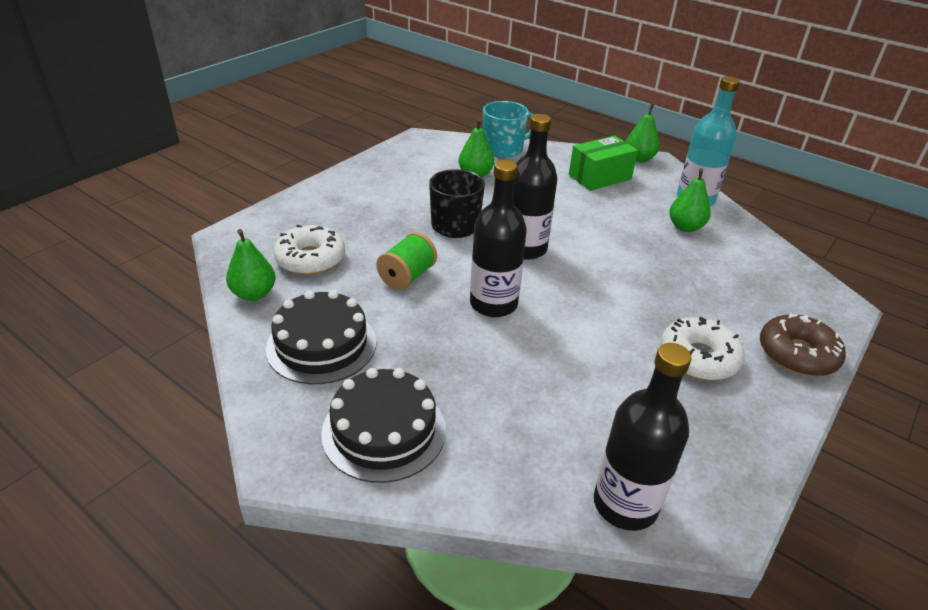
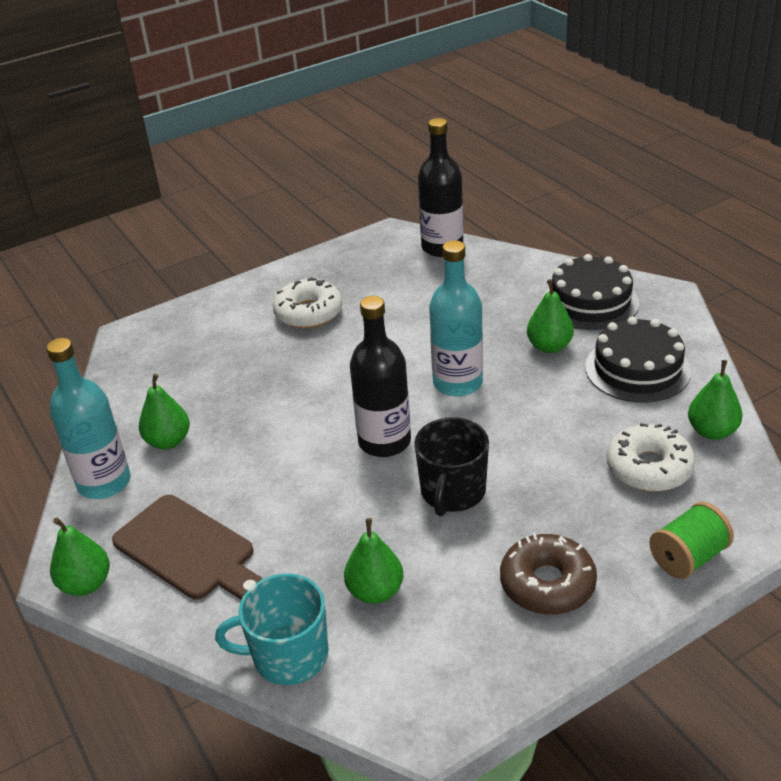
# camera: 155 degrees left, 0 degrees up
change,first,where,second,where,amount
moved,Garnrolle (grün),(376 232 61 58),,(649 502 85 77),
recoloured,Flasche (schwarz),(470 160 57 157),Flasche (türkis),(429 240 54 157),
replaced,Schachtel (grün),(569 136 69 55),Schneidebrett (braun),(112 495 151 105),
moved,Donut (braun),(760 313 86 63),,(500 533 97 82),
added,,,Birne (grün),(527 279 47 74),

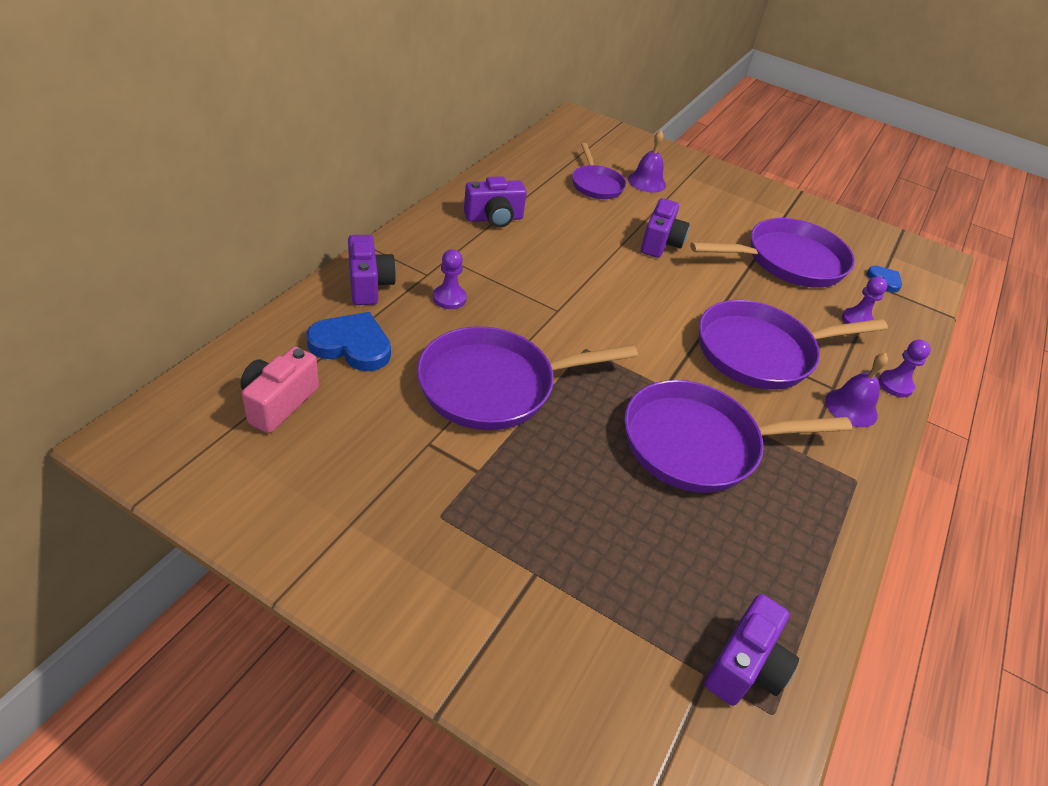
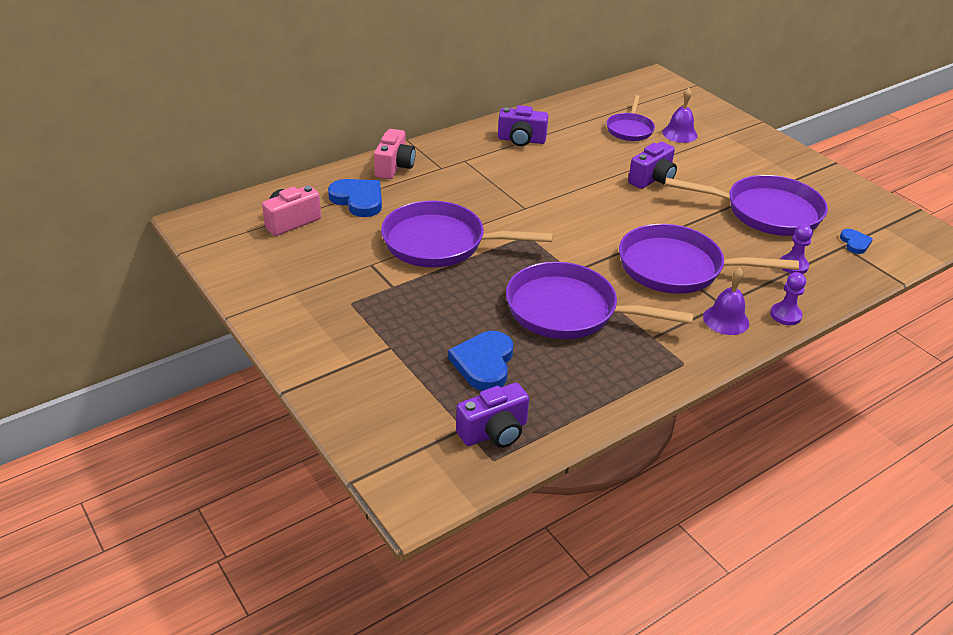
# camera: 30 degrees right, 5 degrees down
change,first,where,second,where,amount
recoloured,Kamera (lila),(348 235 48 70),Kamera (rosa),(374 129 42 50),
removed,Bauer (lila),(433 249 34 60),,,
added,,,Herz (blau),(448 331 65 60),

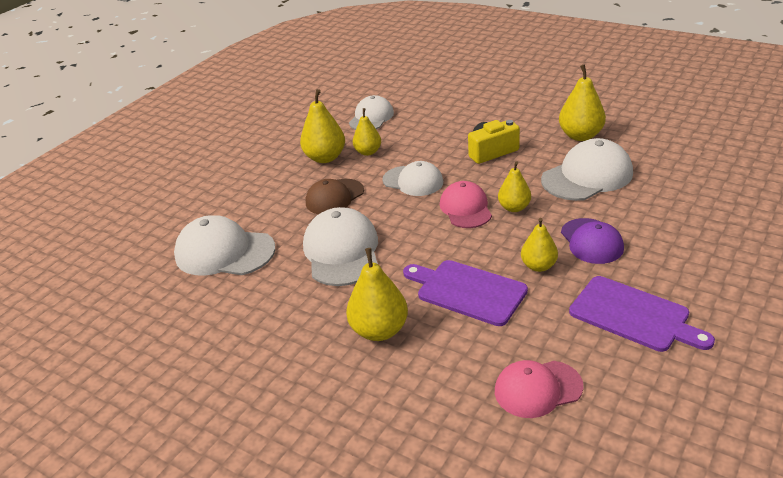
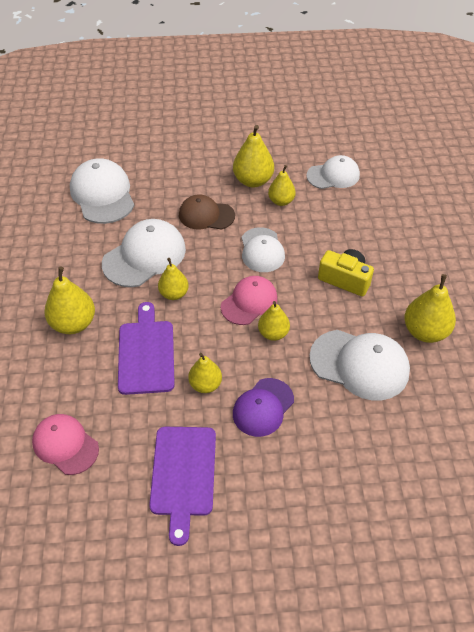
# camera: 50 degrees right, 15 degrees up
change,first,where,second,where,amount
added,,,Birne (gelb),(158 258 31 42),

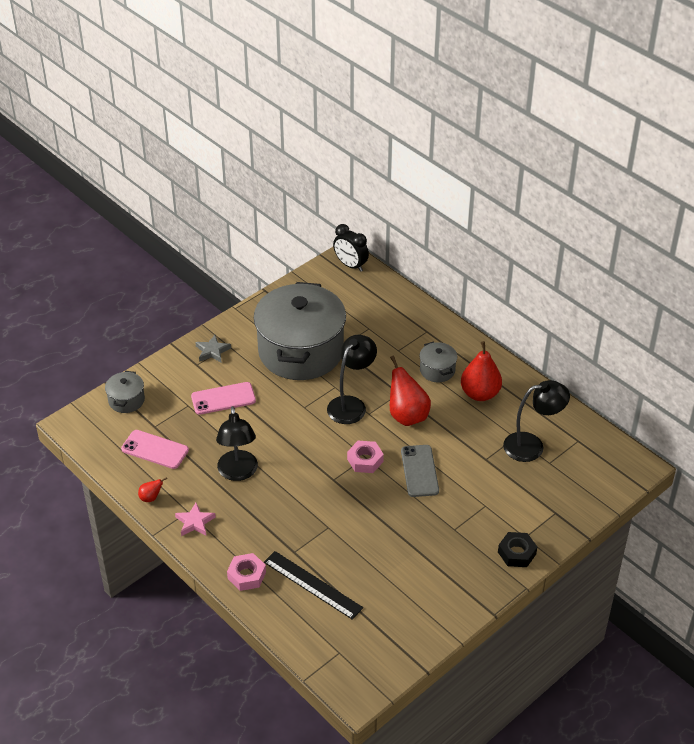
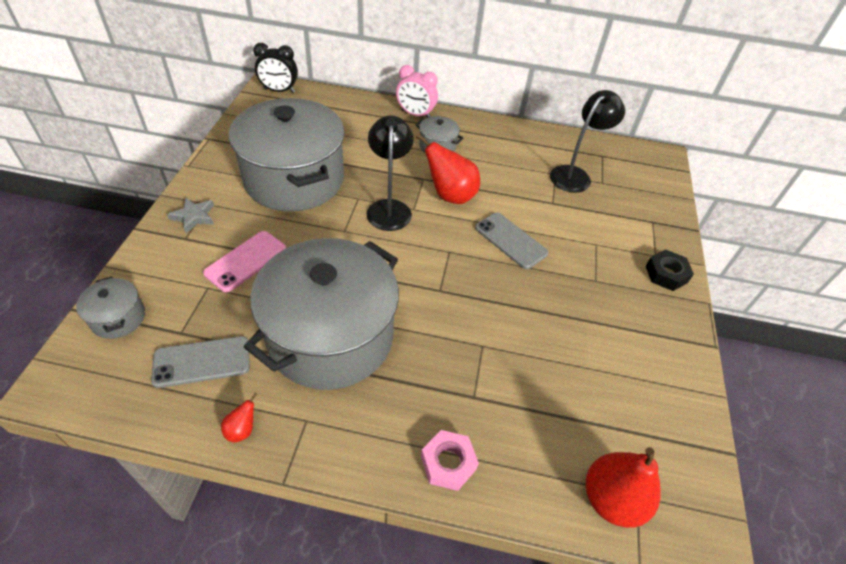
# camera: 40 degrees left, 5 degrees up
change,first,where,second,where,amount
recoloured,Handy (rosa),(121 430 68 39),Handy (grau),(151 336 99 52),
removed,Stern (rosa),(175 503 41 33),,,
replaced,Lampe (schwarz),(216 406 42 75),Kochtopf (grau),(244 238 155 152),
removed,Lineal (schwarz),(264 551 99 69),,,
removed,Sechskantmutter (rosa),(347 441 37 32),,,
moved,Birne (rot),(461 341 41 60),,(586 447 75 81),
added,,,Wecker (rosa),(396 65 42 53),

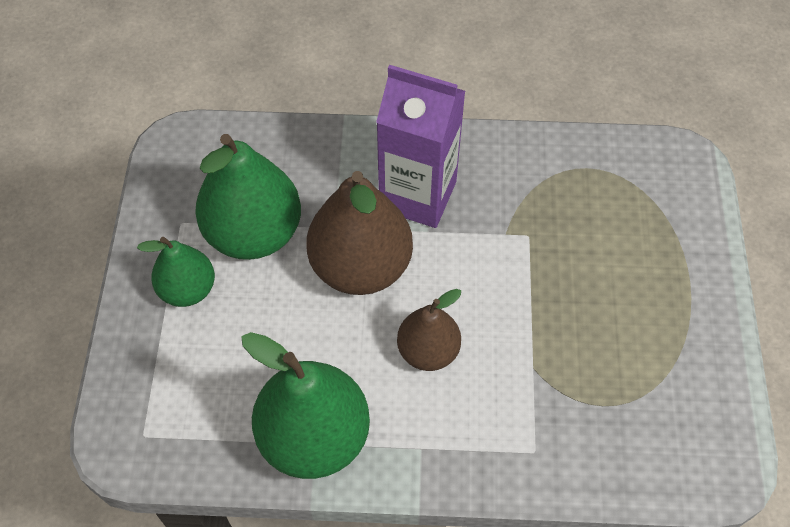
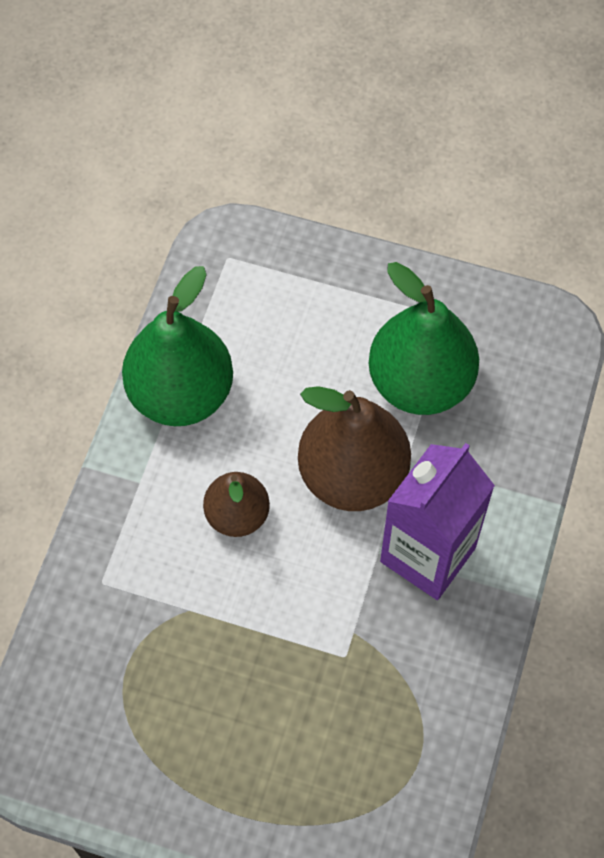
# camera: 105 degrees right, 5 degrees up
change,first,where,second,where,amount
removed,Birne (grün),(137 237 78 70),,,

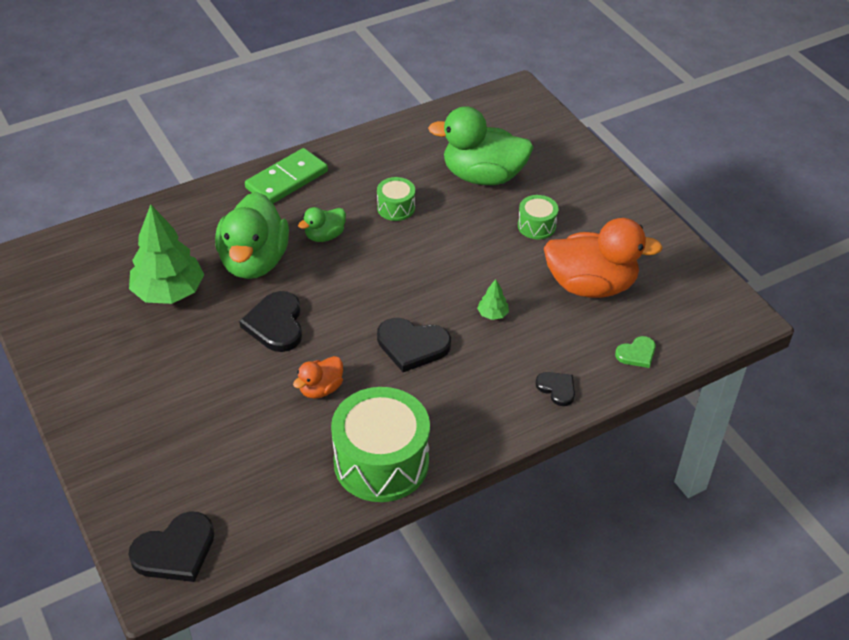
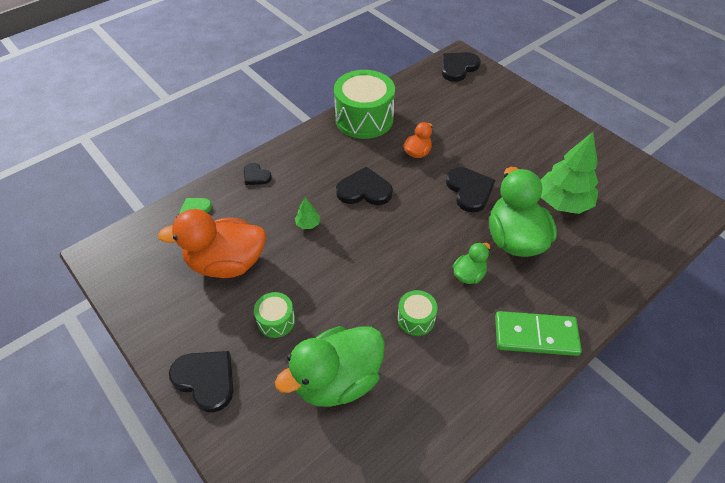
# camera: 170 degrees right, 5 degrees up
change,first,where,second,where,amount
turned,Dominostein (grün),(245 148 83 56),,(495 311 87 45),60 degrees clockwise
turned,Ente (grün),(428 106 106 79),,(275 326 110 81),150 degrees clockwise
added,,,Herz (schwarz),(169 351 64 61),

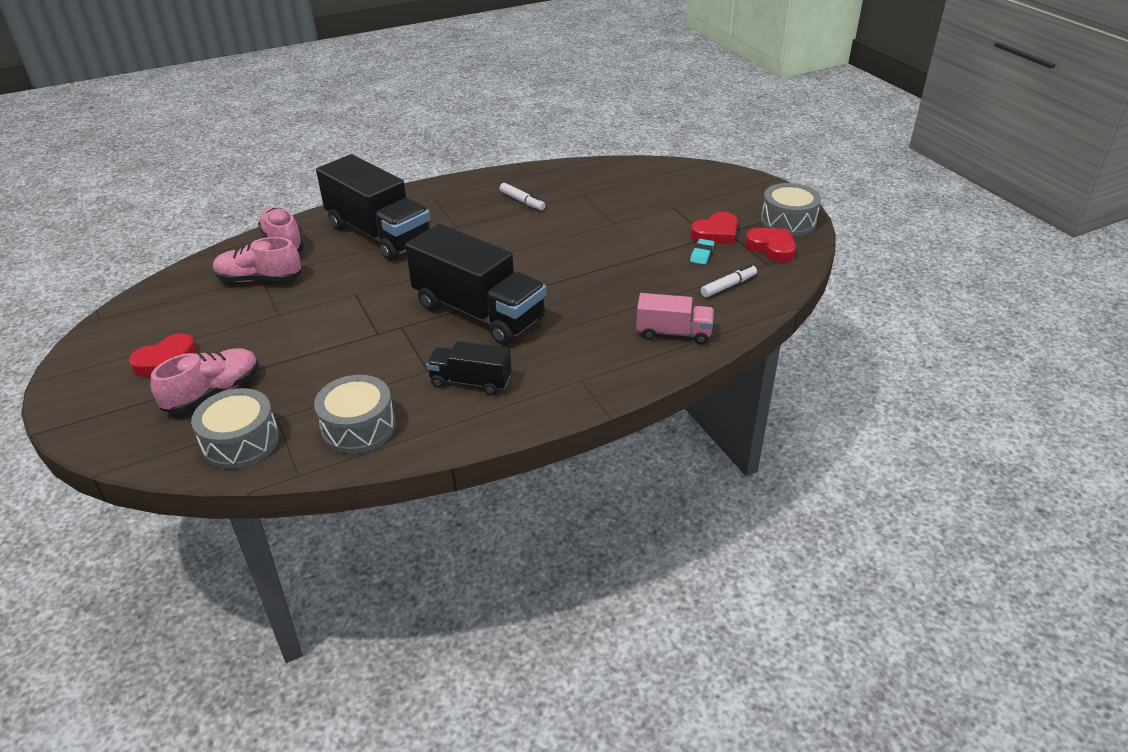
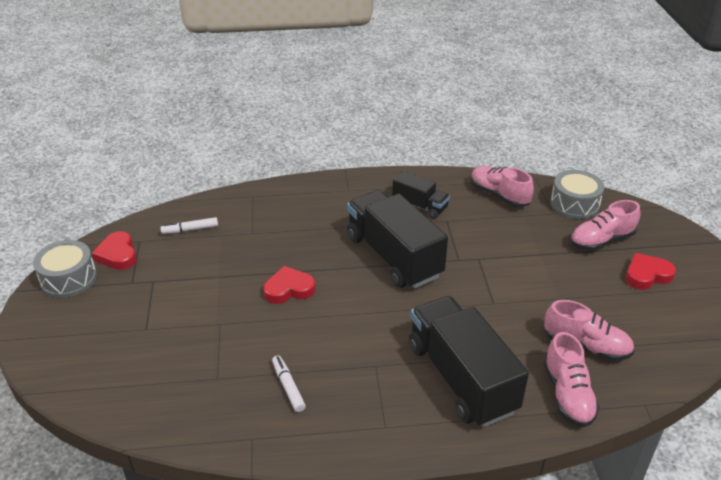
# camera: 160 degrees left, 0 degrees up
change,first,where,second,where,amount
replaced,Trommel (grau),(314 375 82 78),Schuh (rosa),(471 166 63 41),
removed,Lastwagen (rosa),(636 293 78 51),,,
moved,Herz (rot),(690 212 48 32),,(263 266 52 38),
removed,Radiergummi (türkis),(690 239 25 26),,,

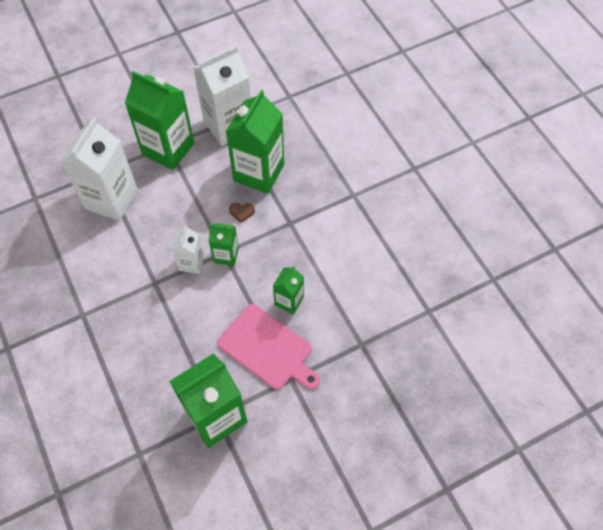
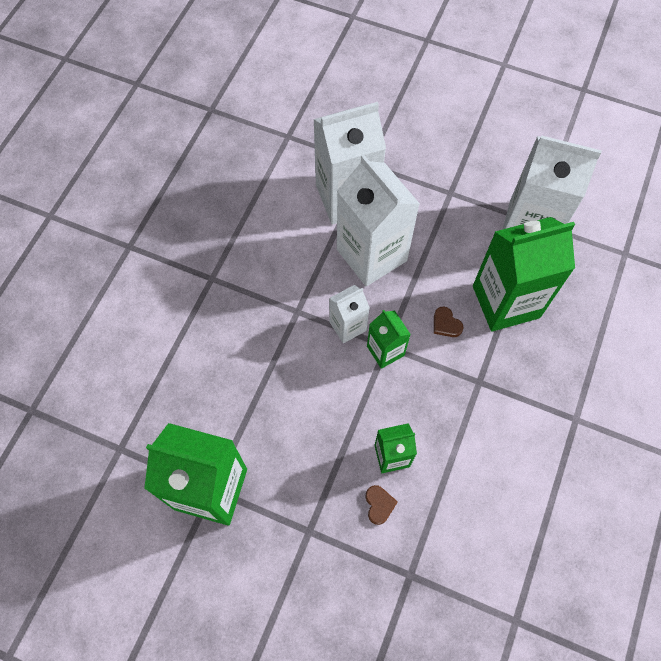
# camera: 50 degrees right, 5 degrees up
change,first,where,second,where,amount
removed,Getränkekarton (grün),(125 71 70 99),,,
removed,Schneidebrett (rosa),(217 304 103 86),,,
added,,,Getränkekarton (weiß),(337 155 83 131),
added,,,Herz (braun),(366 485 32 40),

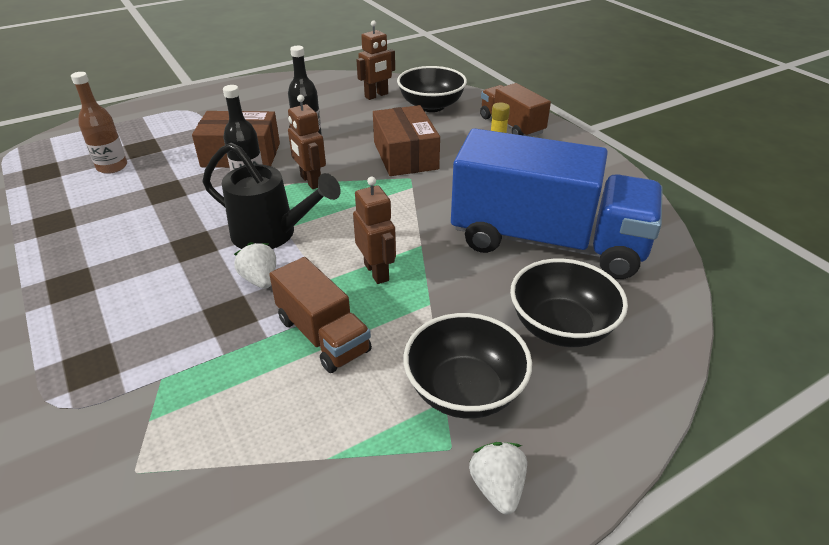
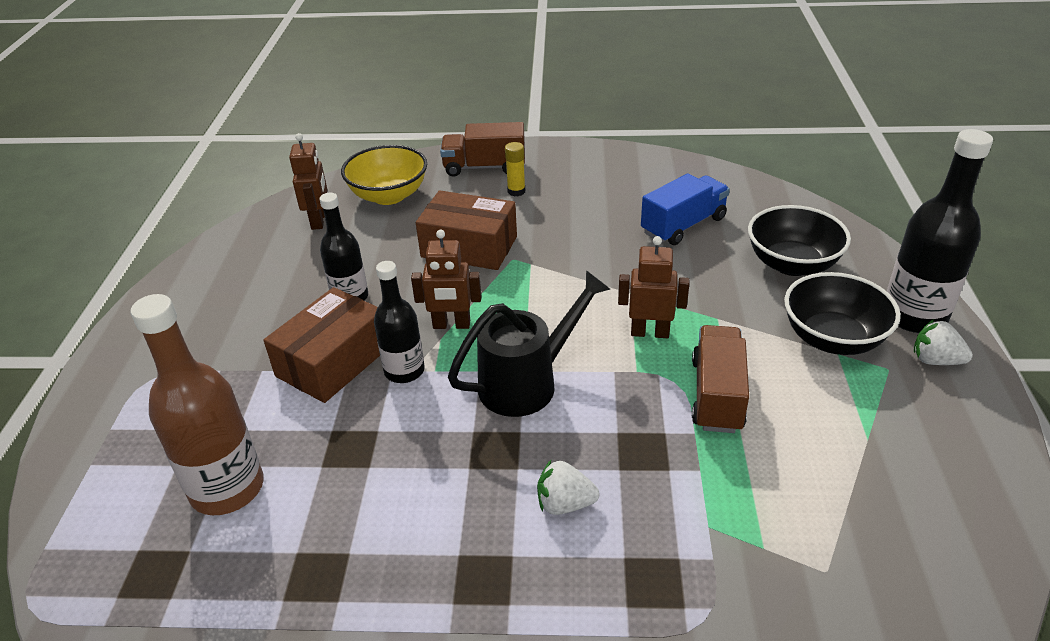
# camera: 55 degrees left, 0 degrees up
change,first,where,second,where,amount
resized,Flasche (braun),(71 72 56 102),,(131 294 133 221),x1.59
moved,Erdbeere (weiß),(234 242 42 47),,(537 460 62 55),
turned,Lastwagen (braun),(269 257 103 116),,(692 325 57 108),75 degrees counterclockwise
recoloured,Schüssel (schwarz),(397 66 70 46),Schüssel (gelb),(341 145 86 60),
resized,Lastwagen (blau),(451 128 212 151),,(641 174 89 71),x0.51
added,,,Flasche (schwarz),(887 129 106 204),

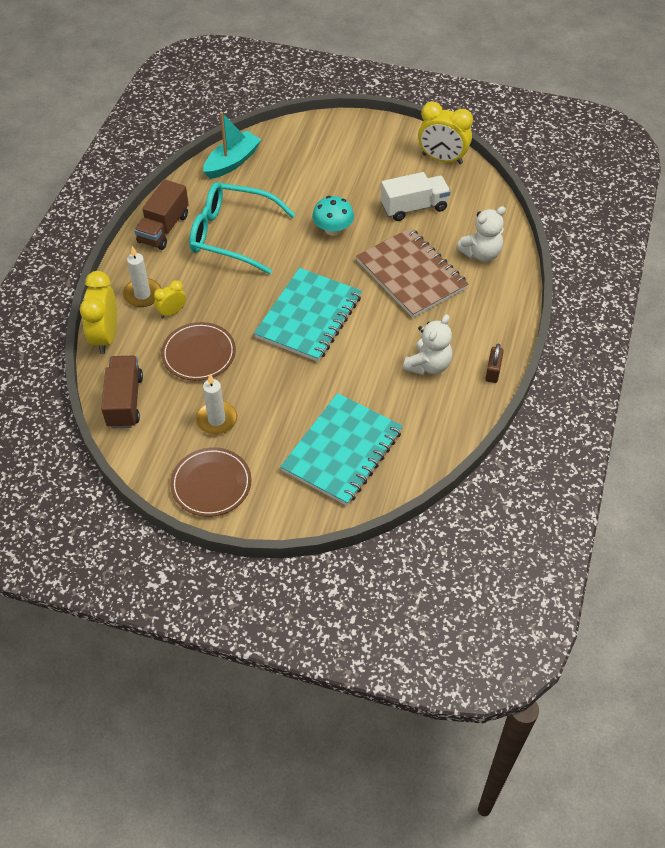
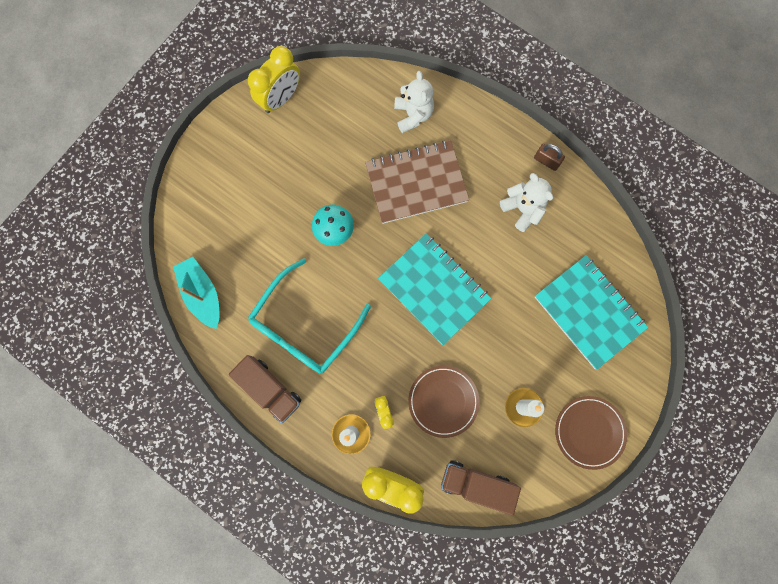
# camera: 70 degrees left, 25 degrees up
change,first,where,second,where,amount
removed,Lastwagen (weiß),(381 172 70 49),,,

